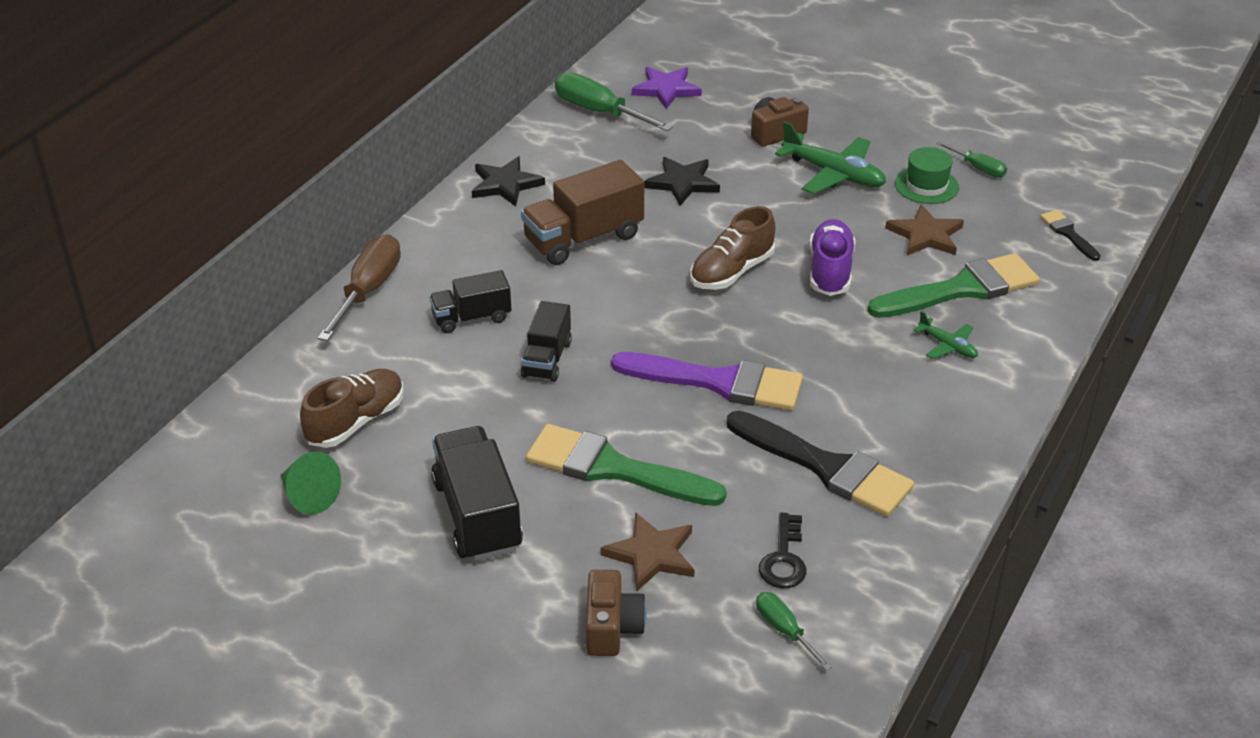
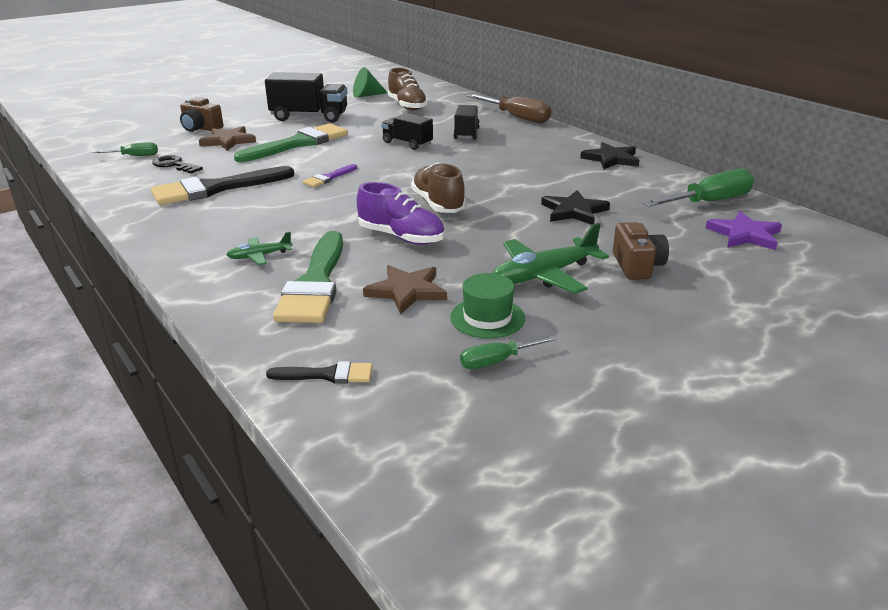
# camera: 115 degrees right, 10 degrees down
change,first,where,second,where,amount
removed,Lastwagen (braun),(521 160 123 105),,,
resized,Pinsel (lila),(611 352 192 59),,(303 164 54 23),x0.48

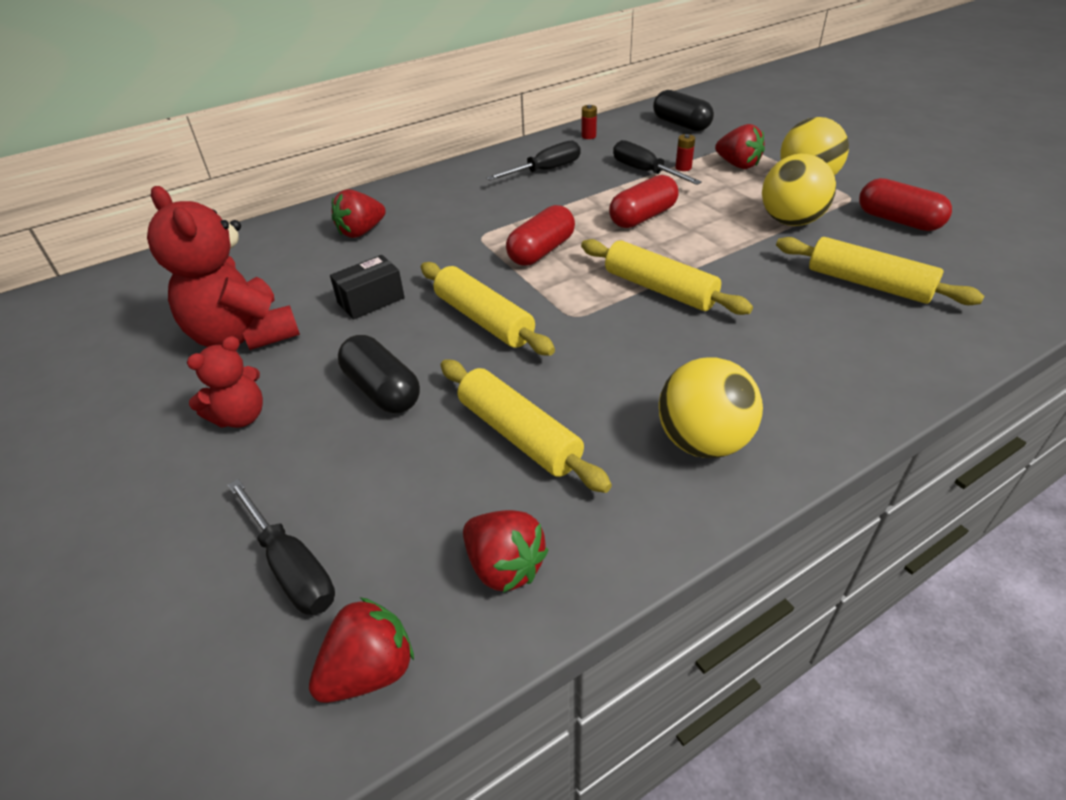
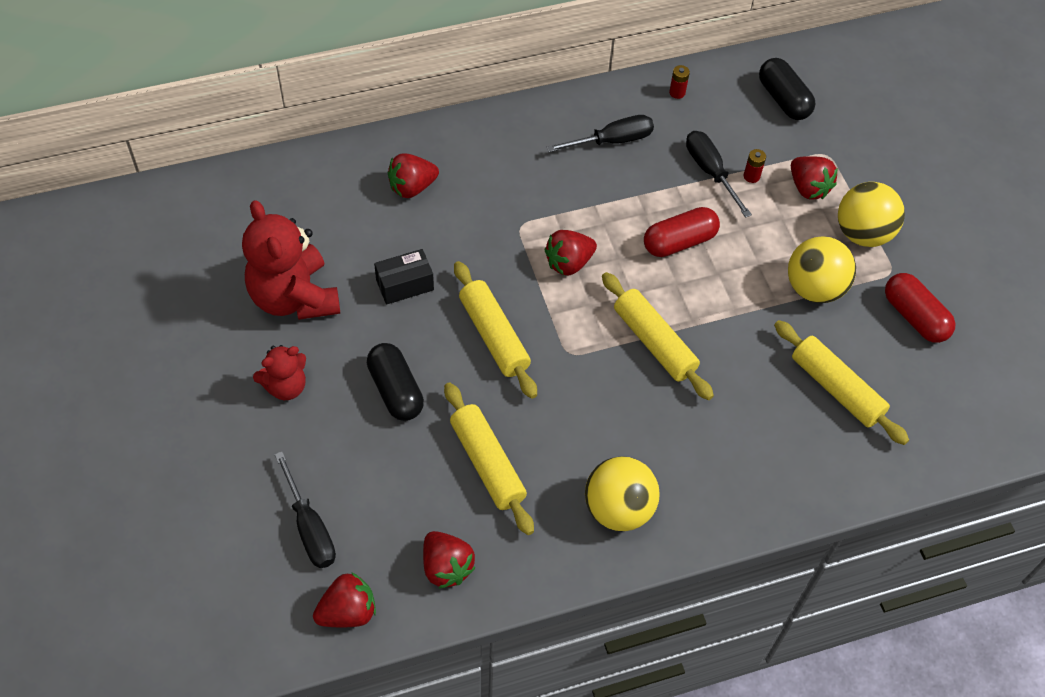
# camera: 10 degrees right, 15 degrees up
change,first,where,second,where,amount
replaced,Kapsel (rot),(506 205 69 61),Erdbeere (rot),(545 230 52 45),

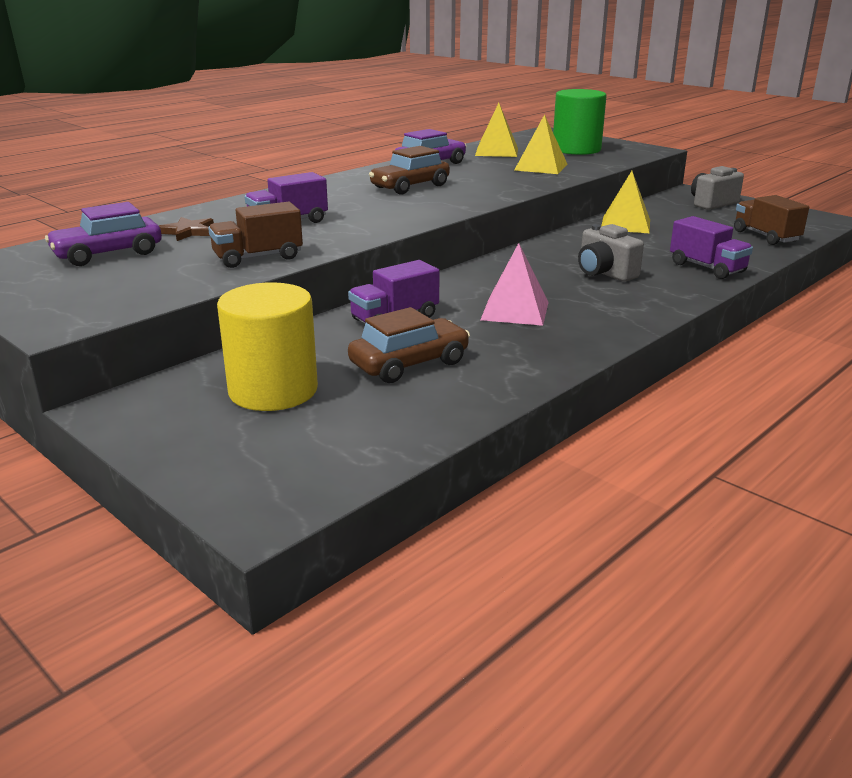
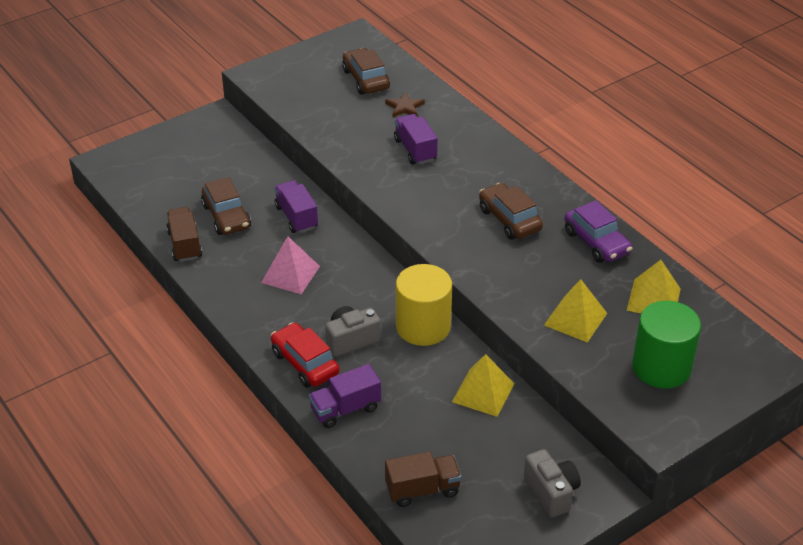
# camera: 100 degrees right, 15 degrees up
change,first,where,second,where,amount
recoloured,Auto (lila),(45 202 117 64),Auto (braun),(342 48 48 47),
moved,Lastwagen (braun),(208 202 95 66),,(166 207 36 55),
moved,Vollzylinder (gelb),(217 282 101 129),,(396 264 56 82),
added,,,Auto (rot),(271 323 69 64),

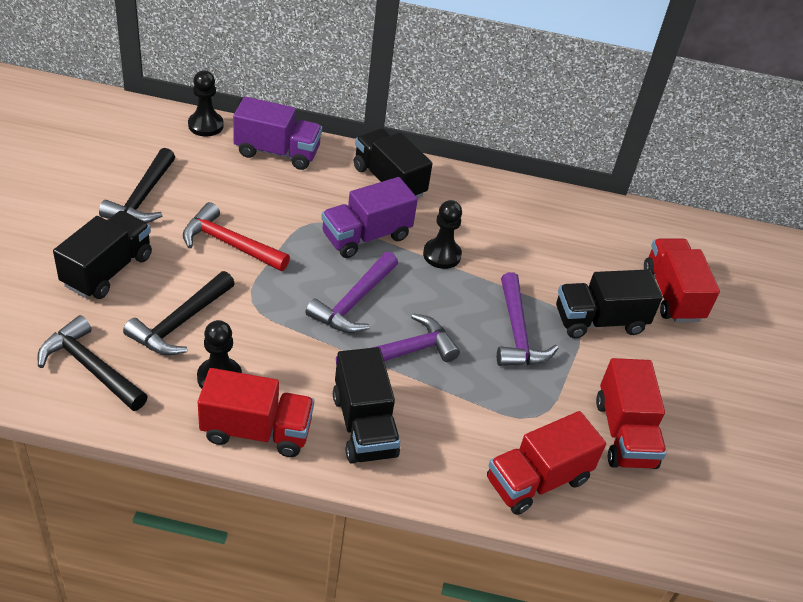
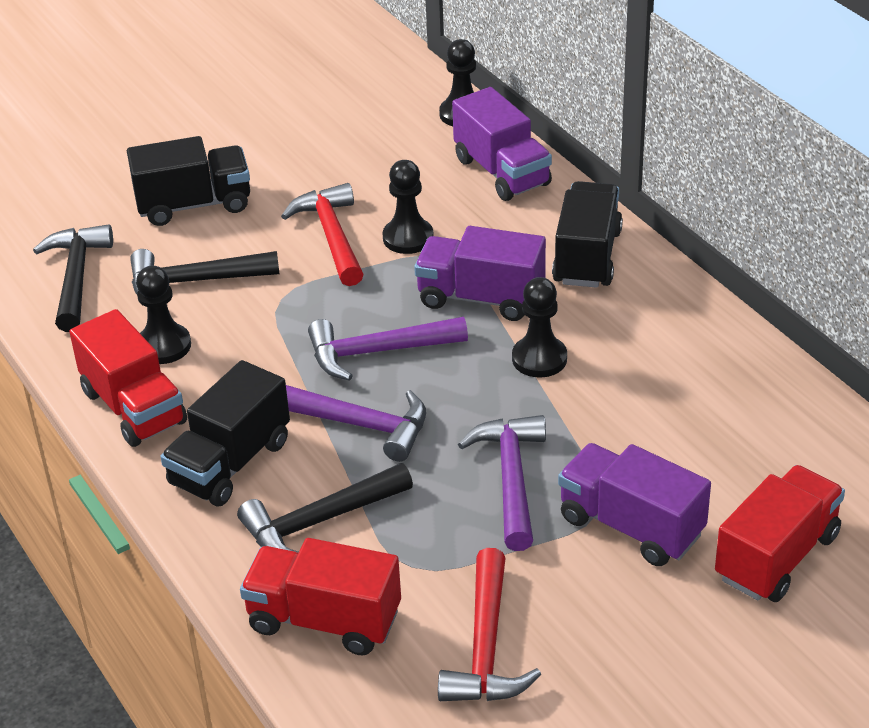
# camera: 55 degrees right, 5 degrees down
change,first,where,second,where,amount
moved,Hammer (schwarz),(99 148 76 75),,(237 463 176 90),
turned,Hammer (lila),(497 272 62 94),,(458 415 88 136),135 degrees clockwise
recoloured,Lastwagen (schwarz),(556 270 107 68),Lastwagen (lila),(558 443 153 123),
replaced,Lastwagen (rot),(596 358 71 111),Hammer (rot),(438 548 103 153),
added,,,Bauer (schwarz),(383 160 51 94),

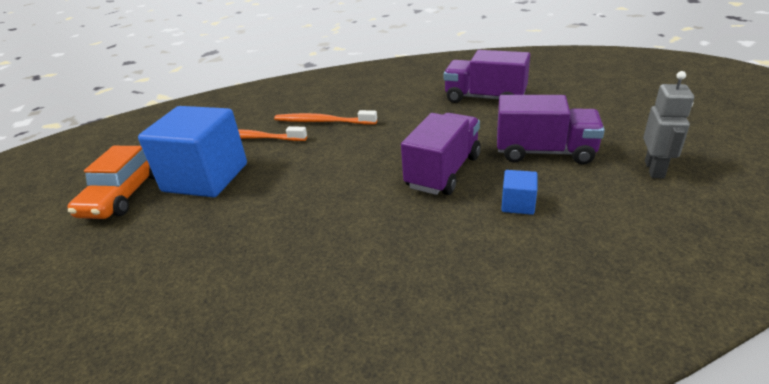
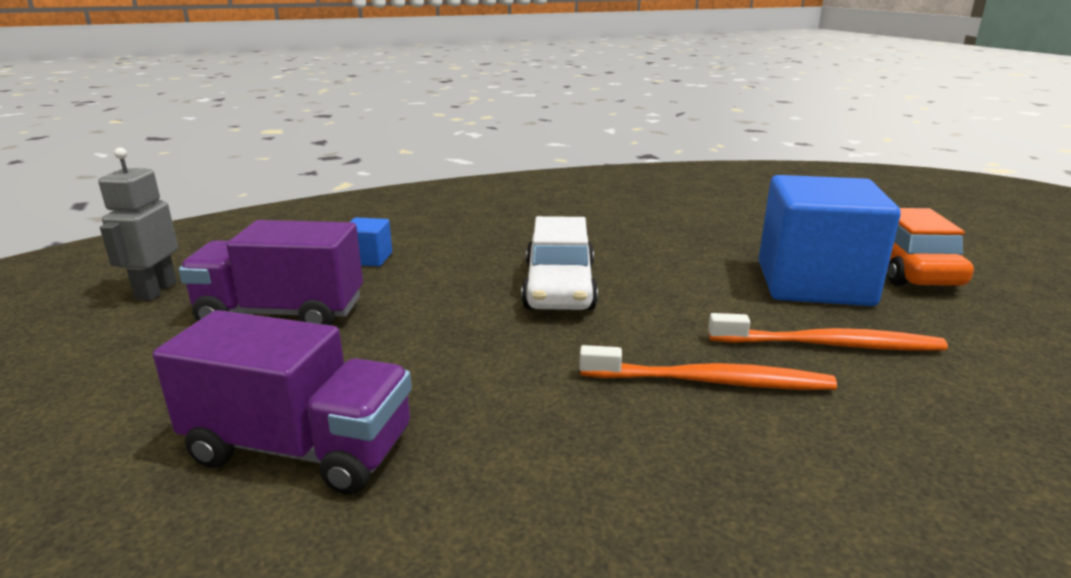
# camera: 170 degrees right, 10 degrees down
change,first,where,second,where,amount
removed,Lastwagen (lila),(401 113 80 82),,,
added,,,Auto (weiß),(521 216 77 94),

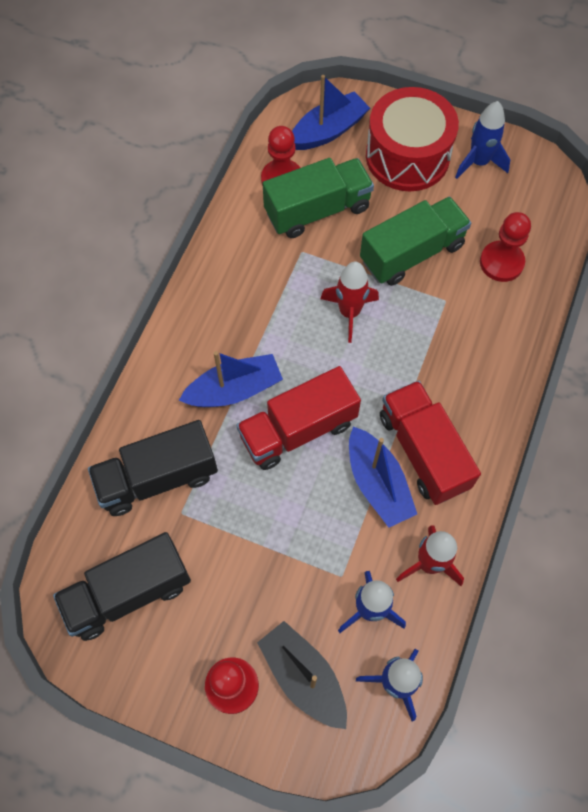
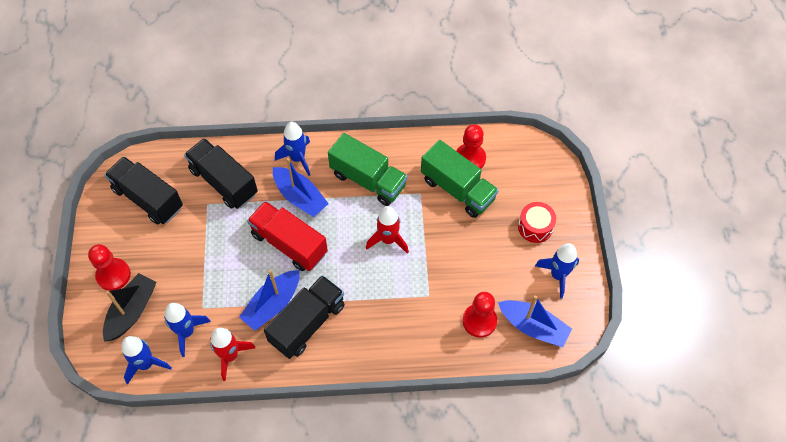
# camera: 65 degrees right, 5 degrees down
change,first,where,second,where,amount
moved,Boot (blau),(292 75 78 75),,(498 296 74 51),
moved,Lastwagen (grün),(360 197 111 89),,(328 133 80 73),
resized,Trommel (rot),(366 87 93 104),,(518 202 38 41),x0.53
recoloured,Lastwagen (rot),(380 380 101 125),Lastwagen (schwarz),(264 275 81 84),
added,,,Rakete (blau),(275 122 35 54),

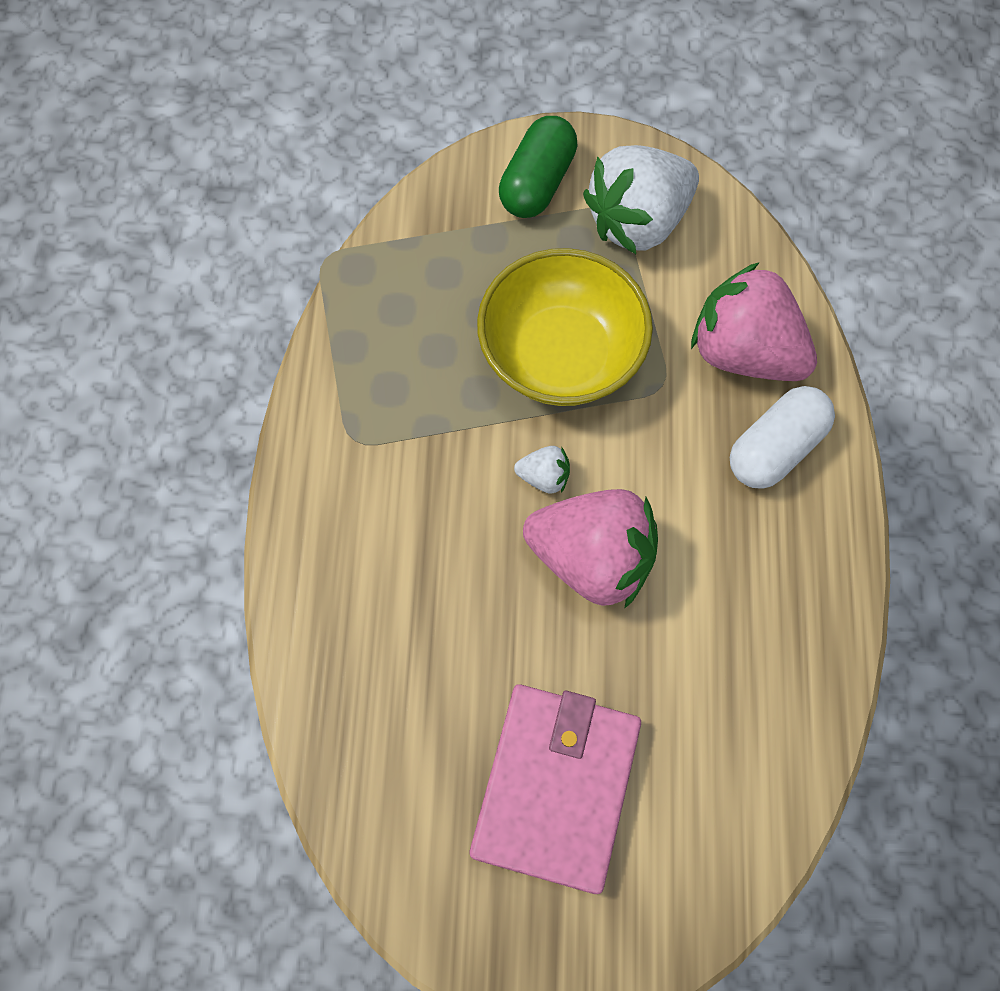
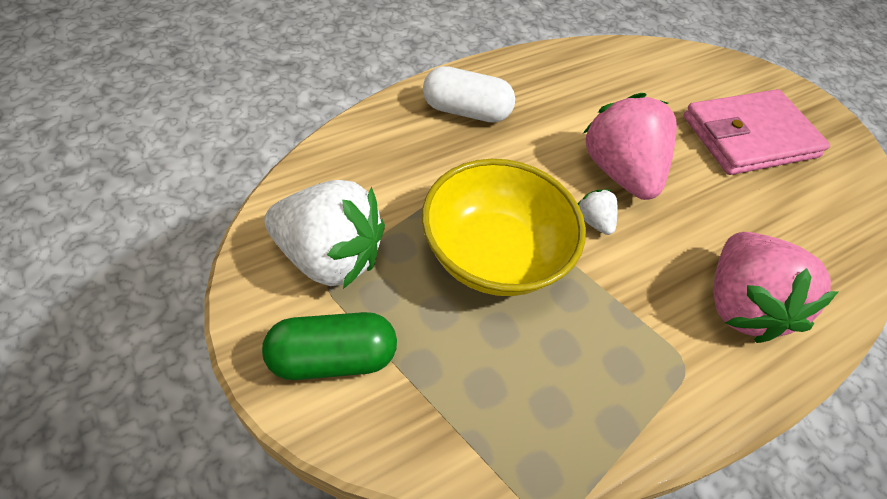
# camera: 130 degrees left, 15 degrees down
change,first,where,second,where,amount
moved,Erdbeere (rosa),(691 262 126 119),,(713 232 125 111),

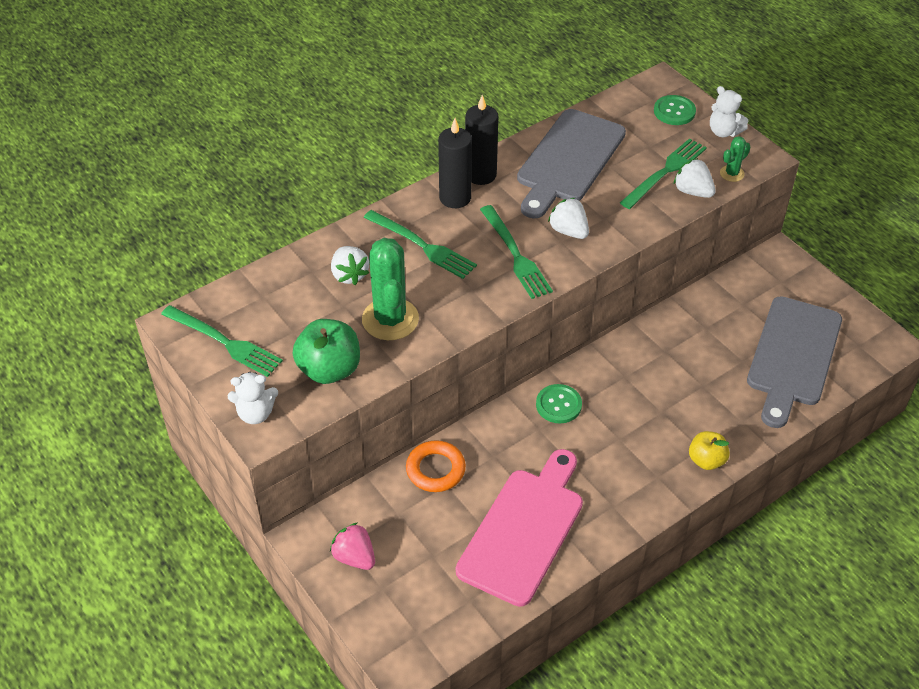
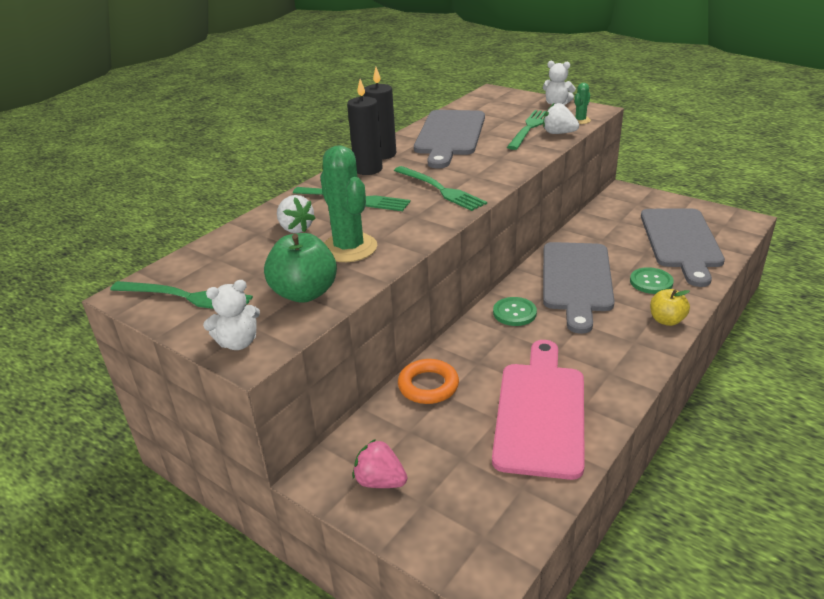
# camera: 15 degrees left, 15 degrees down
change,first,where,second,where,amount
removed,Erdbeere (weiß),(548 198 41 41),,,
moved,Knopf (grün),(654 95 42 30),,(630 267 44 27),
added,,,Schneidebrett (grau),(543 242 72 92),

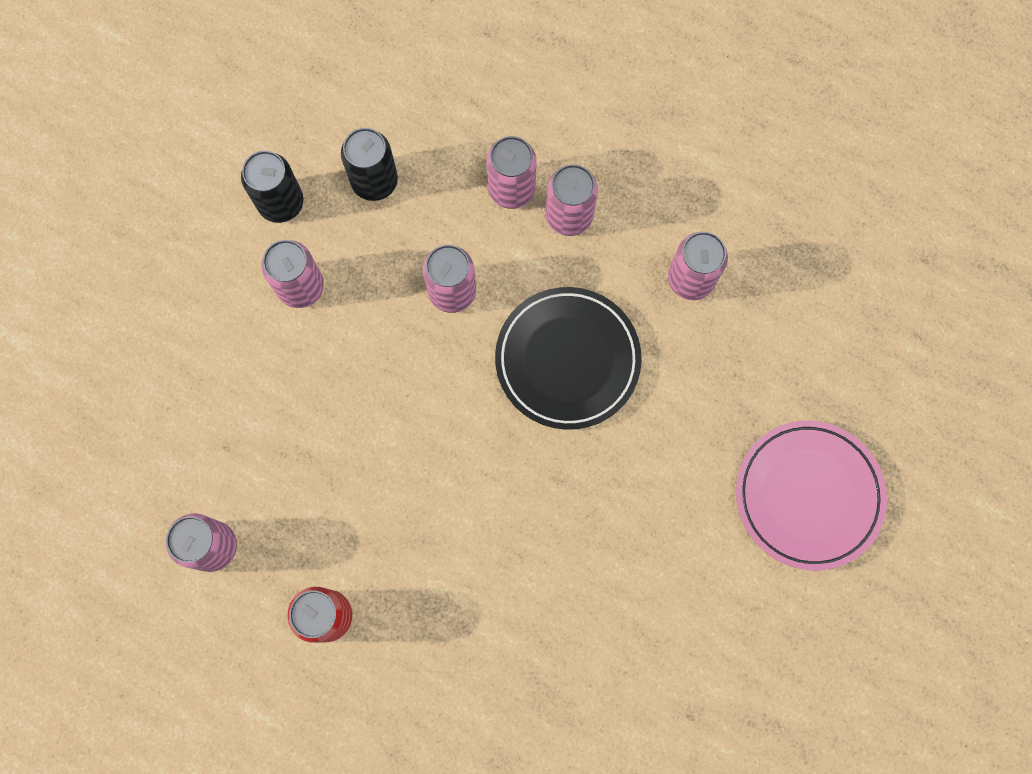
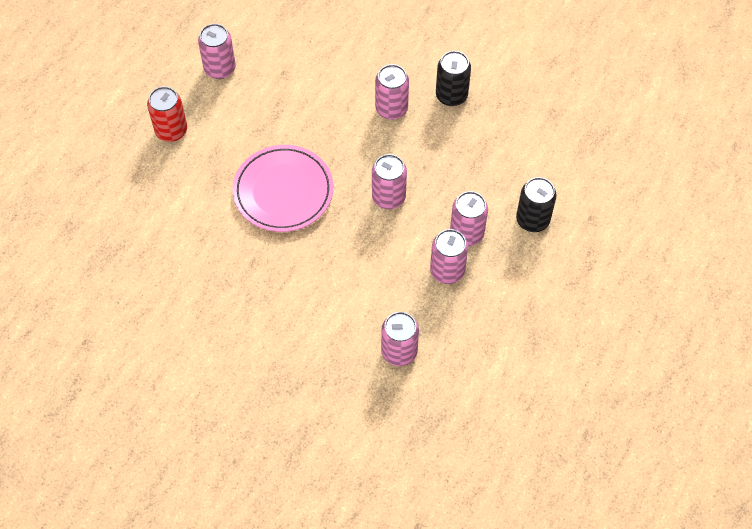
# camera: 90 degrees right, 15 degrees down
change,first,where,second,where,amount
moved,Dose (schwarz),(341 128 57 73),,(516 177 40 55),
removed,Teller (schwarz),(495 287 147 143),,,
moved,Teller (rosa),(736 421 151 149),,(233 145 100 87),

